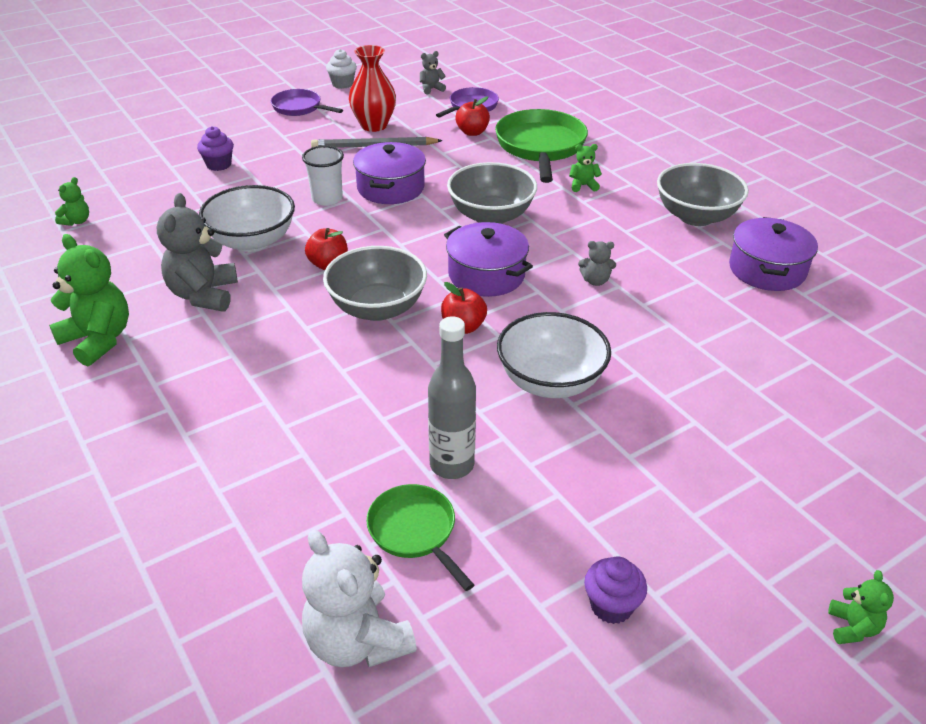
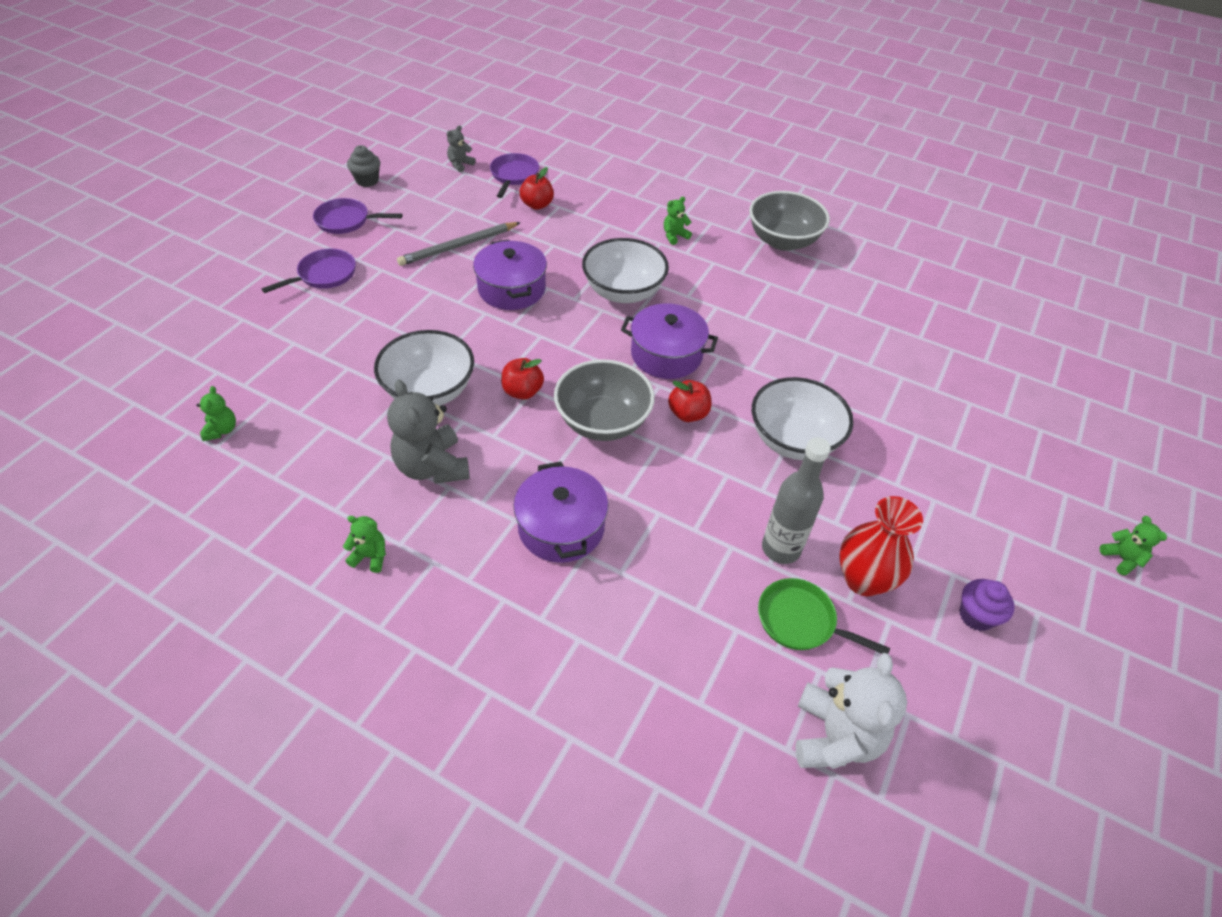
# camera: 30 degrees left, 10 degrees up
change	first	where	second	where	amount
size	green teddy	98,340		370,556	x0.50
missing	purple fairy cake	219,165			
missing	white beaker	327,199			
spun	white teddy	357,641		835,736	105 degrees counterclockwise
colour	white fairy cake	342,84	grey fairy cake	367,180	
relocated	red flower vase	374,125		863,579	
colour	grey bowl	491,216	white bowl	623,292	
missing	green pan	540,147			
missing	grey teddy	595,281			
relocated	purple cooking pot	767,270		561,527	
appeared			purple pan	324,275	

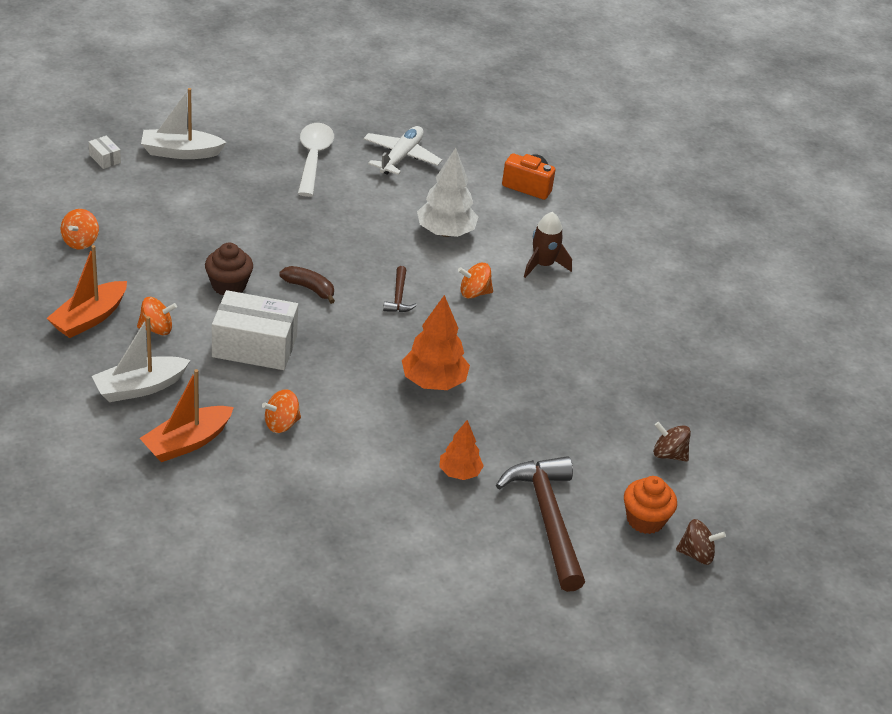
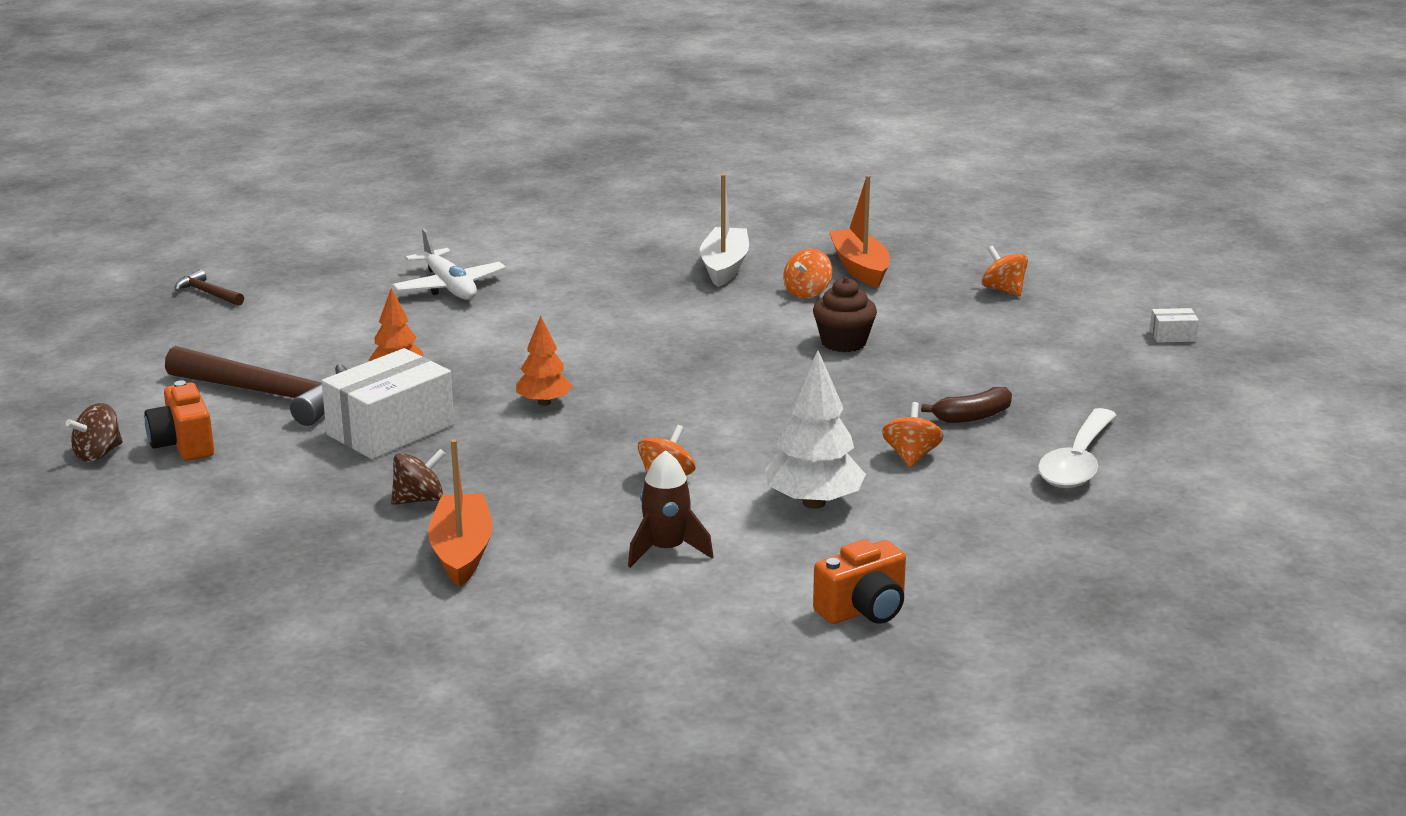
# camera: 130 degrees right, 15 degrees down
change	first	where	second	where	amount
relocated	orange-coloured boat	187,442		462,552	
missing	white boat	180,152			
relocated	white parcel	254,346		390,430	
relocated	orange-coloured spinning top	281,424		911,456	
relocated	russet banana fruit	309,288		972,416	
spun	white teaspoon	313,158		1077,462	75 degrees clockwise
relocated	white aeroplane	401,157		449,287	
relocated	russet carpenter's hammer	398,297		207,293	
size	orange-coloured toy tree	434,382		544,402	x0.62
exchanged	orange-coloured fairy cake	645,520	orange-coloured compact camera	183,444	
relocated	russet spinning top	669,454		419,499	

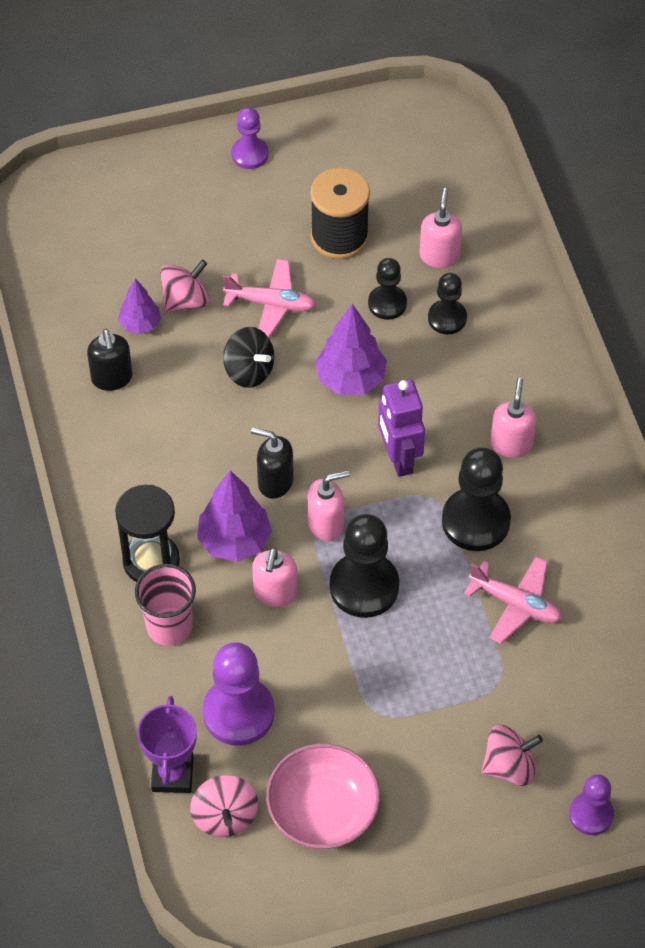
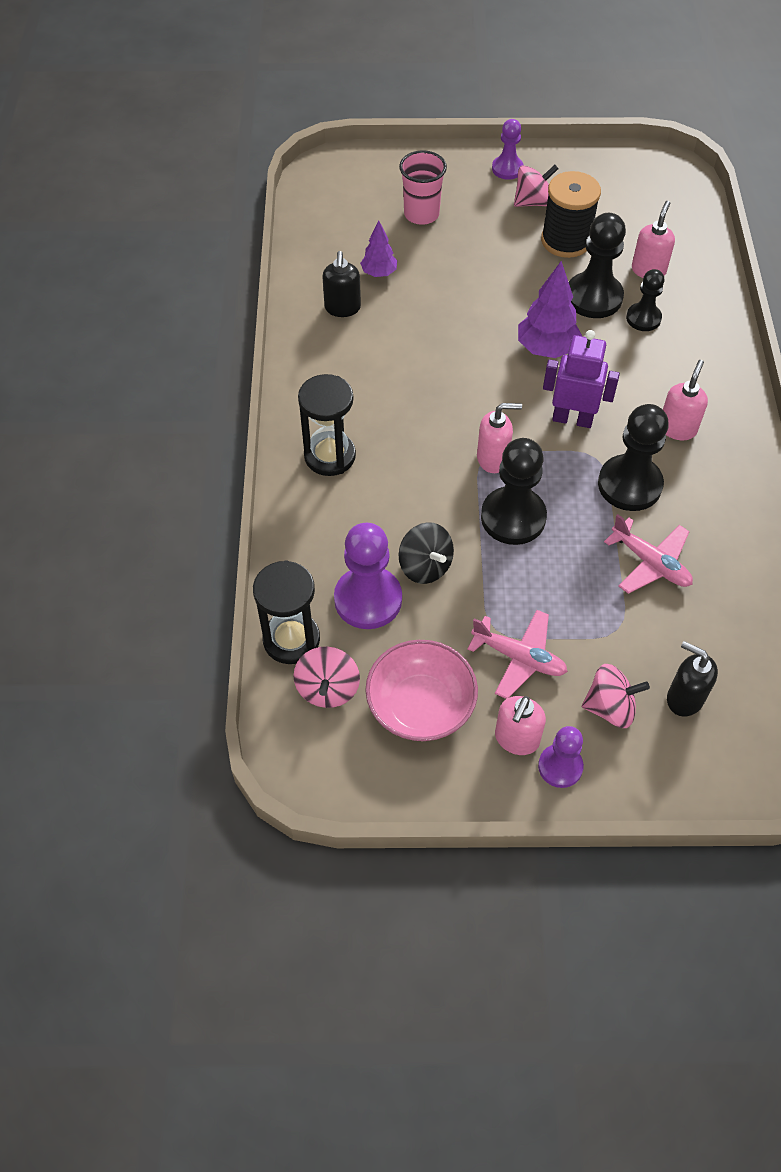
# camera: 15 degrees right, 0 degrees up
change	first	where	second	where	amount
relocated	rose-pink beaker	169,626		421,214	
exchanged	purple award cup	172,774	ebony sand timer	291,639	
relocated	rose-pink spinning top	185,300		533,202	
missing	purple toy tree	234,541			
relocated	rose-pink aeroplane	271,304		519,658	
relocated	ebony spinning top	249,370		425,566	
relocated	ebony soap dispenser	275,482		684,698	
relocated	rose-pink soap dispenser	275,593		516,739	
size	ebony pawn	387,303		593,297	x1.67
spun	purple robot	398,458		572,419	105 degrees clockwise
relocated	purple pawn	591,814		560,766	

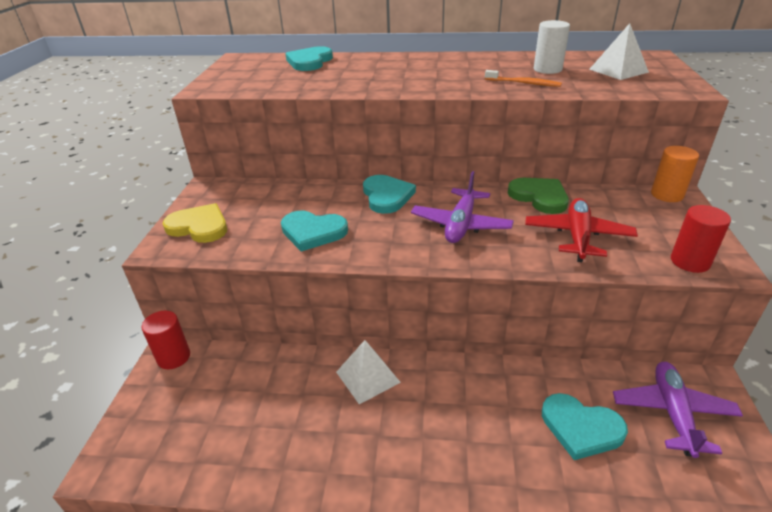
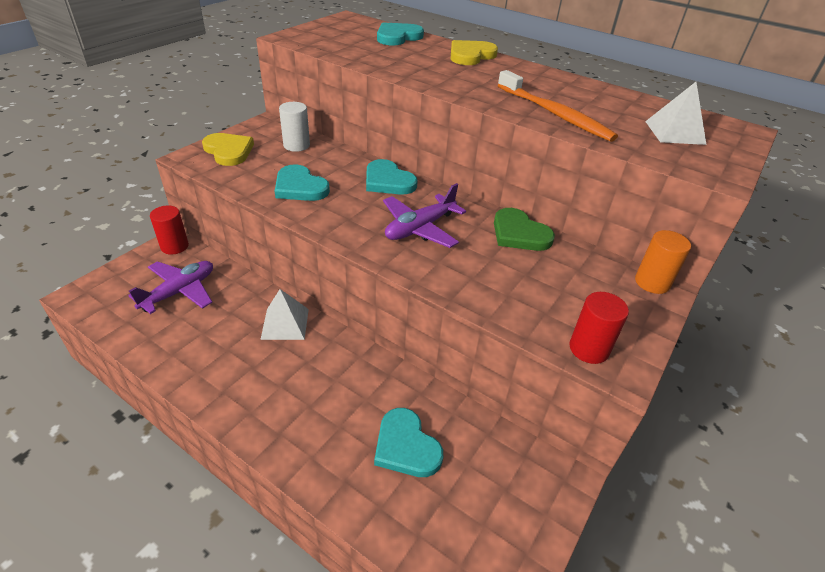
# camera: 25 degrees right, 5 degrees up
change	first	where	second	where	amount
spun	turquoise love heart	387,196		388,181	120 degrees clockwise
size	orange-coloured tooth brush	523,83		554,114	x1.83
spun	green love heart	539,197		519,233	150 degrees clockwise
missing	red aeroplane	577,236			
relocated	white solid cylinder	547,69		296,145	
relocated	purple aeroplane	672,413		179,292	
appeared			yellow love heart	470,55	

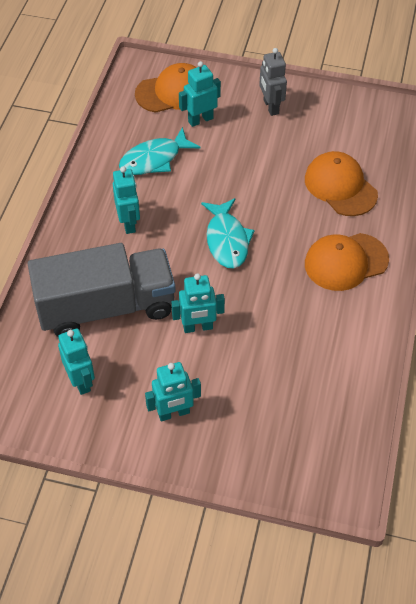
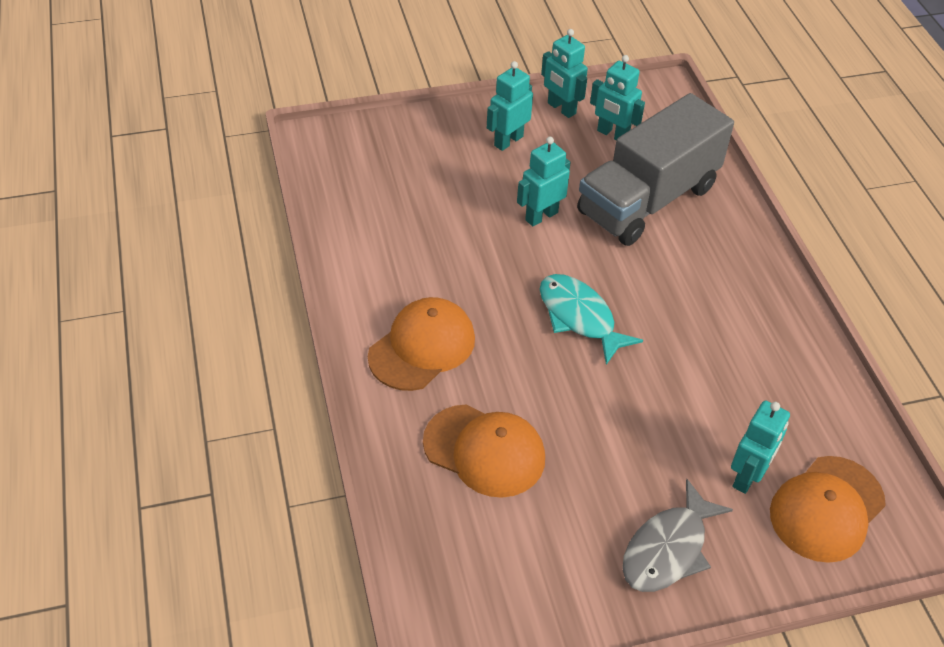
# camera: 150 degrees right, 5 degrees down
change	first	where	second	where	amount
relocated	turquoise robot	129,223		561,108	
missing	turquoise toy fish	154,159			
exchanged	grey robot	270,107	grey toy fish	668,549	

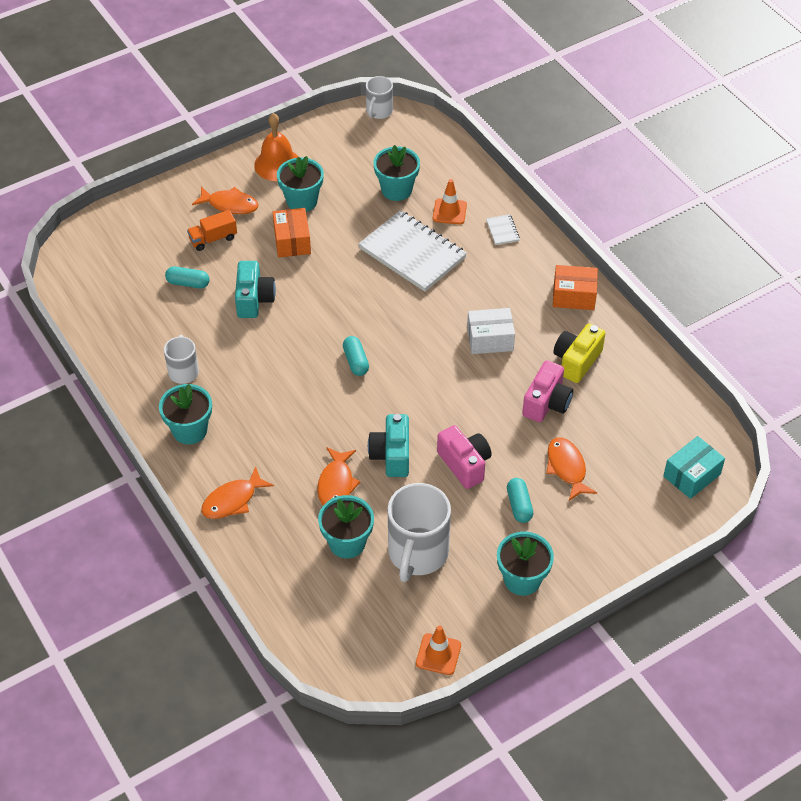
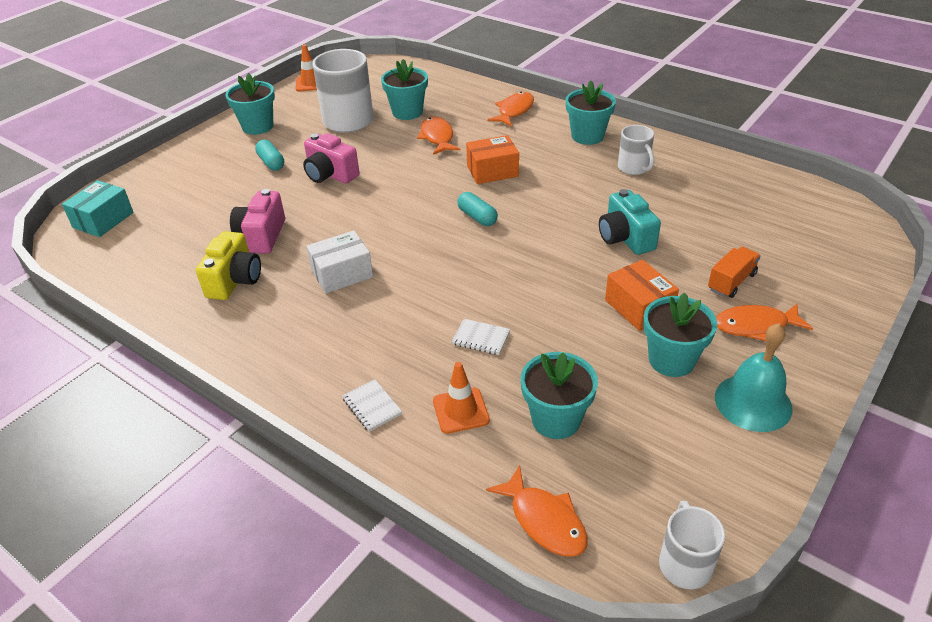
# camera: 160 degrees right, 10 degrees down
change	first	where	second	where	amount
missing	turquoise pill	188,283			
colour	orange-coloured bell	277,164	turquoise bell	753,402	
size	white exercise book	412,253		481,338	x0.41
missing	turquoise compact camera	391,455			
relocated	orange-coloured toy fish	567,468		544,520	
relocated	orange-coloured parcel	574,296		492,171	

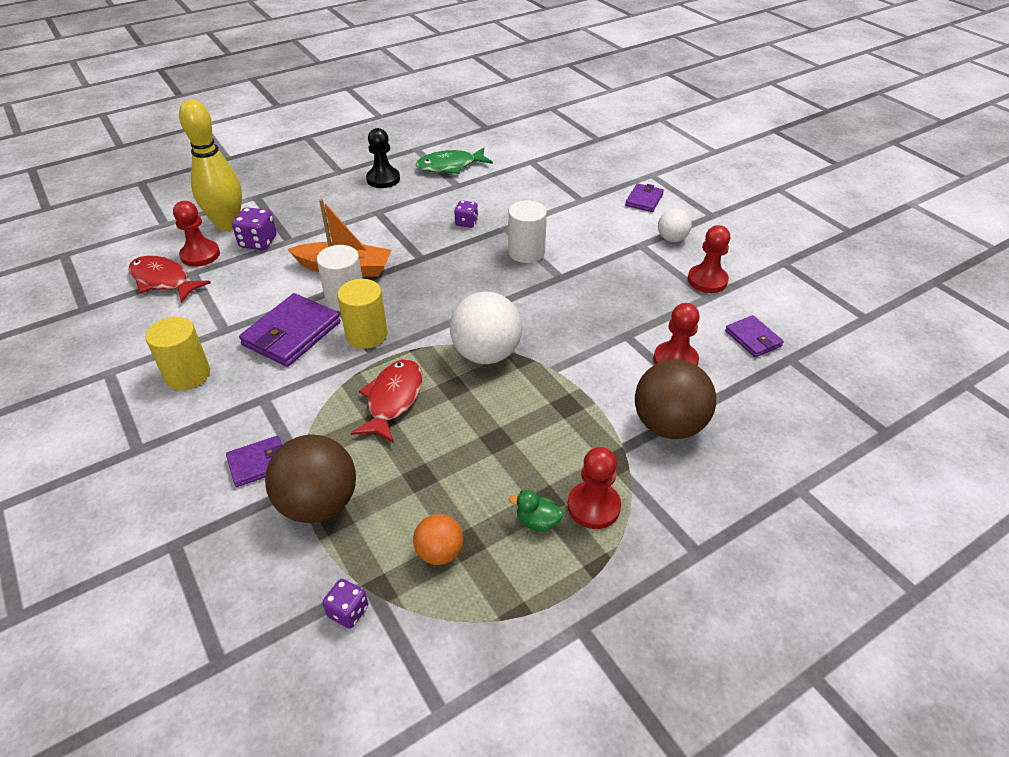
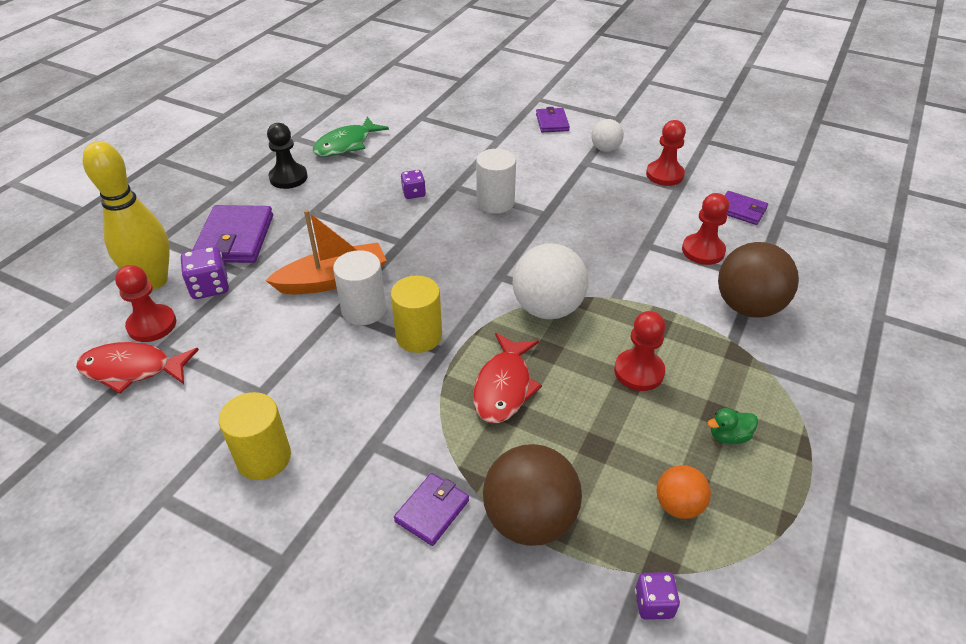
# camera: 30 degrees left, 0 degrees up
change	first	where	second	where	amount
relocated	purple card wallet	292,333		235,238	
spun	red toy fish	393,400		504,387	150 degrees counterclockwise
relocated	red pawn	593,506		639,371	

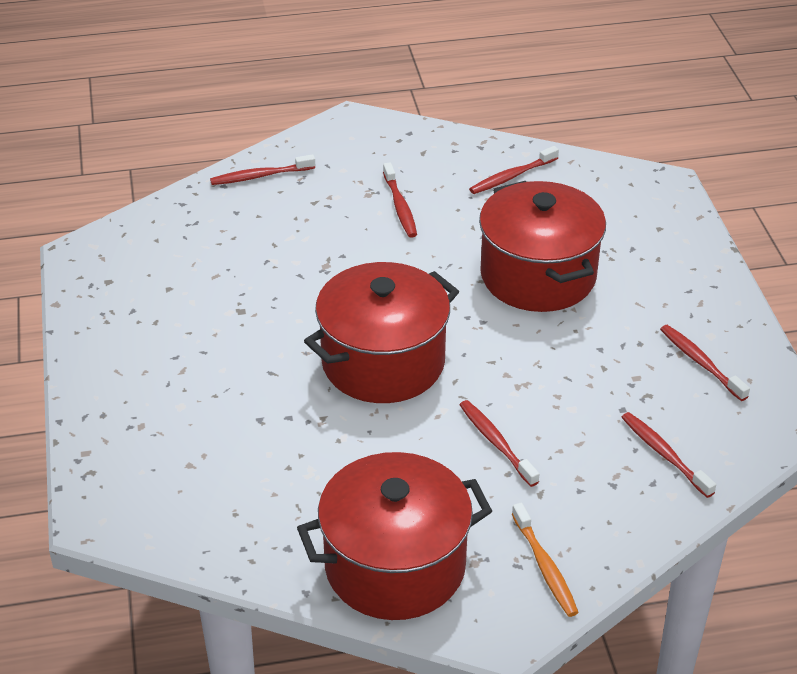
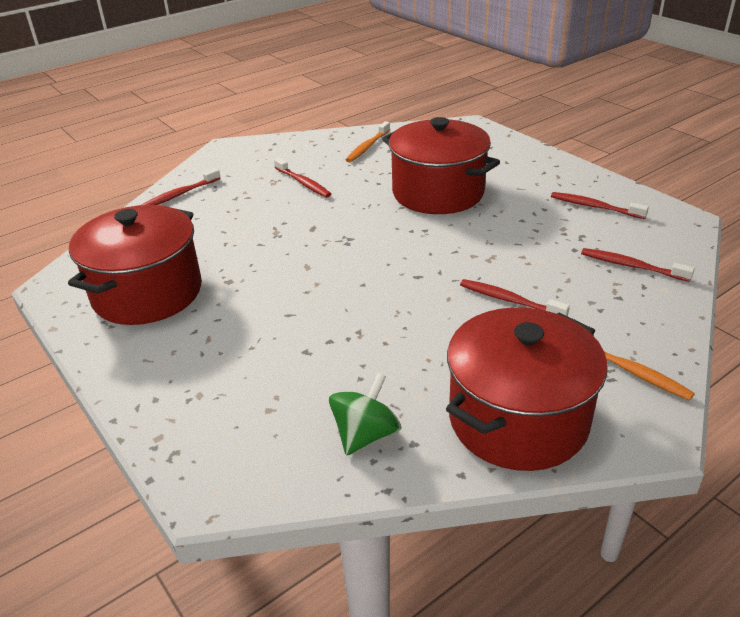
# camera: 25 degrees left, 5 degrees down
change	first	where	second	where	amount
relocated	red cooking pot	383,362		147,293	
colour	red tooth brush	512,176	orange-coloured tooth brush	367,147	
appeared			green spinning top	365,435	

